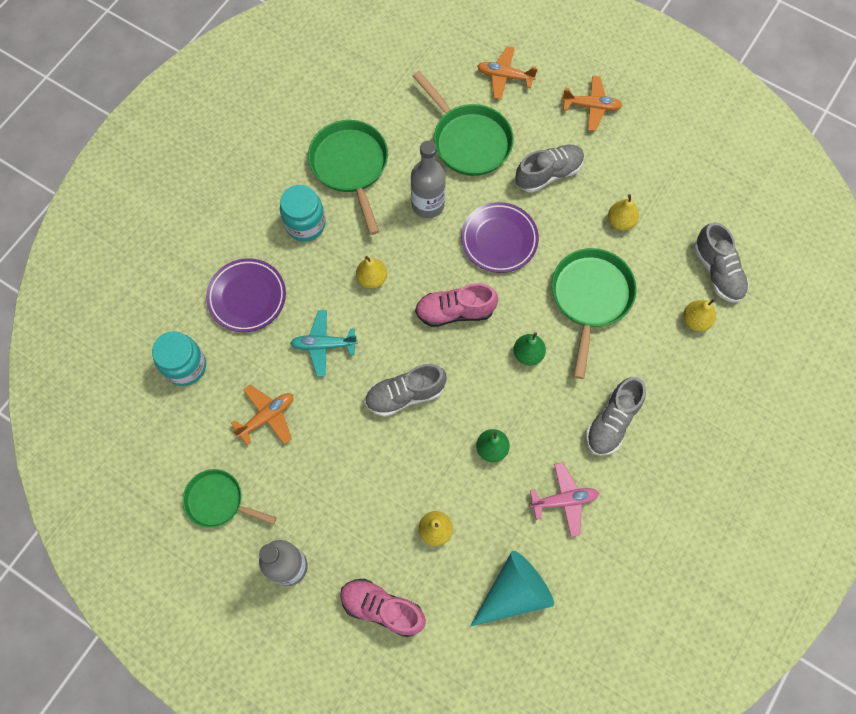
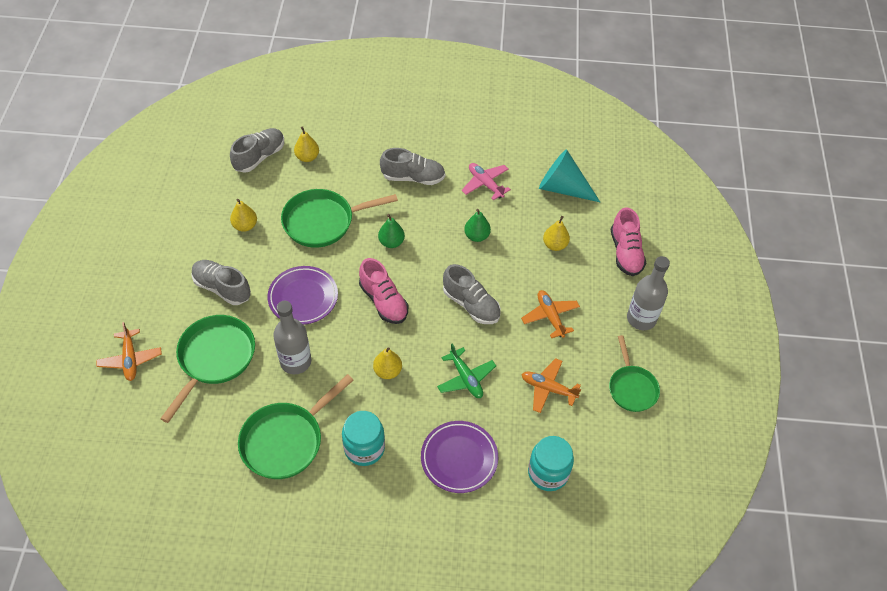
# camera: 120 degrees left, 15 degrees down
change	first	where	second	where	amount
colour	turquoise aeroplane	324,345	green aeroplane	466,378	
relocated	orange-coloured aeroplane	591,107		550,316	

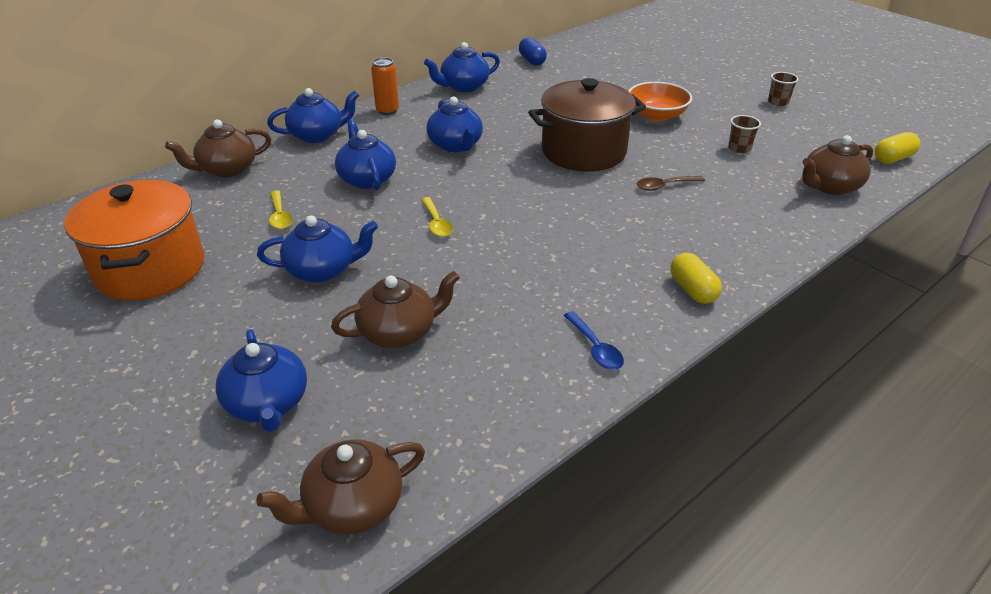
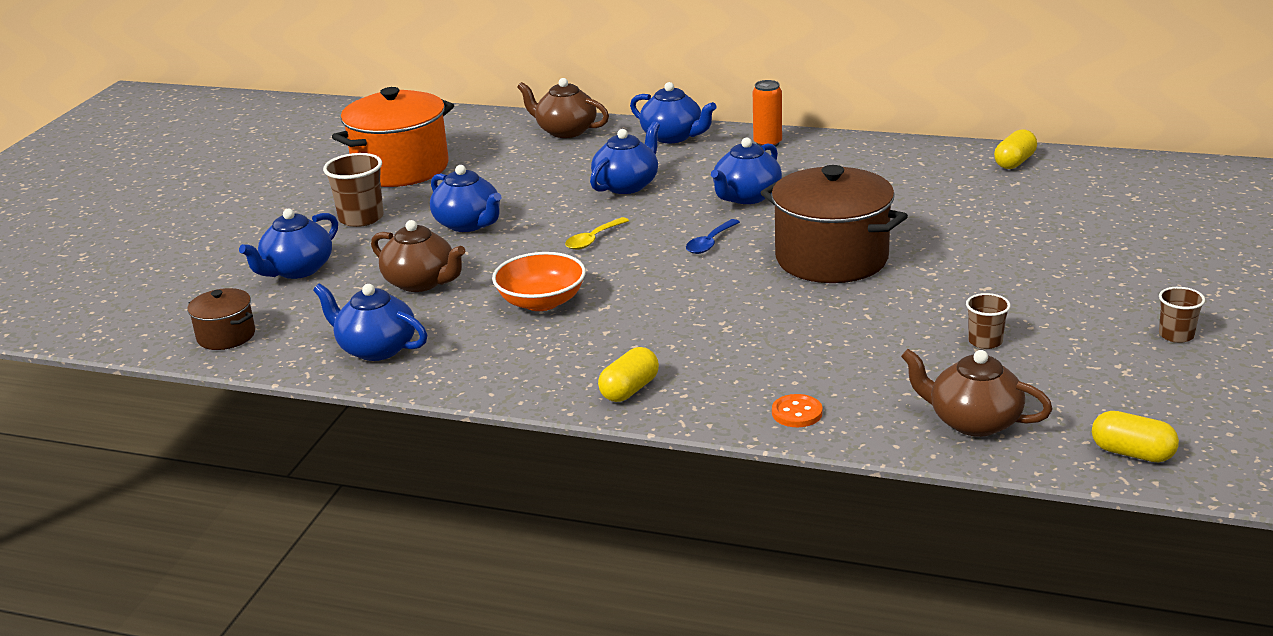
# camera: 60 degrees right, 10 degrees down
change	first	where	second	where	amount
exchanged	russet china teapot	352,506	russet cooking pot	226,336	
missing	yellow teaspoon	280,216			
relocated	royal blue china teapot	463,86		376,348	
colour	royal blue pill	532,61	yellow pill	1014,162	
relocated	royal blue teaspoon	595,348		710,243	
relocated	orange-coloured bowl	656,115		541,302	
missing	russet teaspoon	665,186			
appeared			russet beaker	361,218	
appeared			orange-coloured button	797,413	

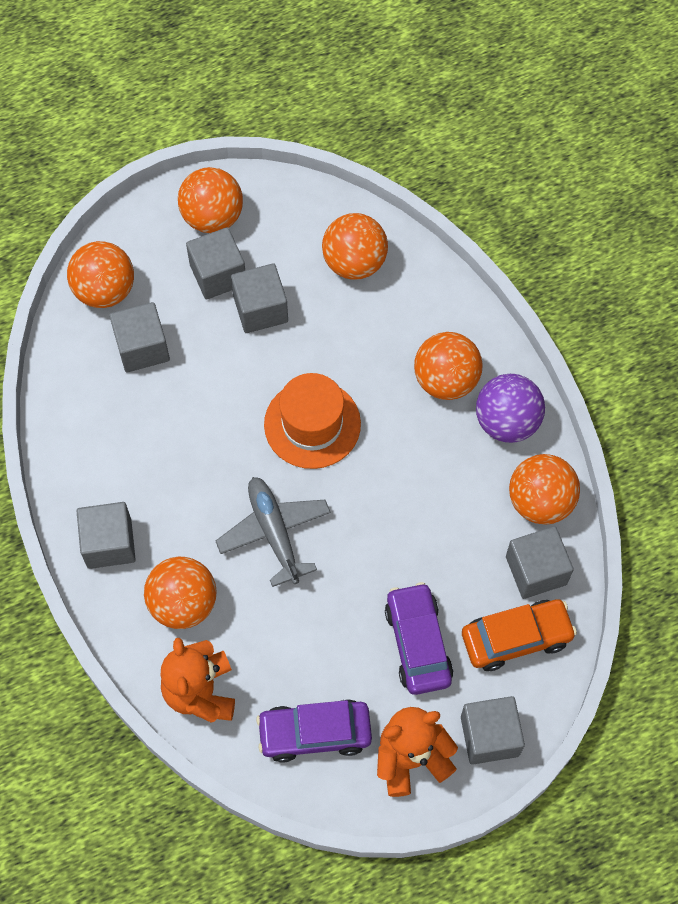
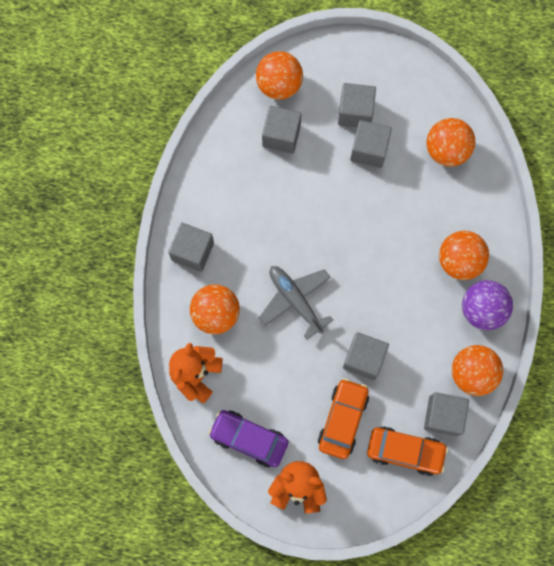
# camera: 30 degrees right, 10 degrees up
change	first	where	second	where	amount
missing	orange-coloured sphere	212,217			
spun	grey aeroplane	274,533		295,300	45 degrees counterclockwise
missing	orange-coloured tall hat	312,424			
colour	purple toy car	418,643	orange-coloured toy car	343,420	
relocated	grey cube	489,736		364,359	

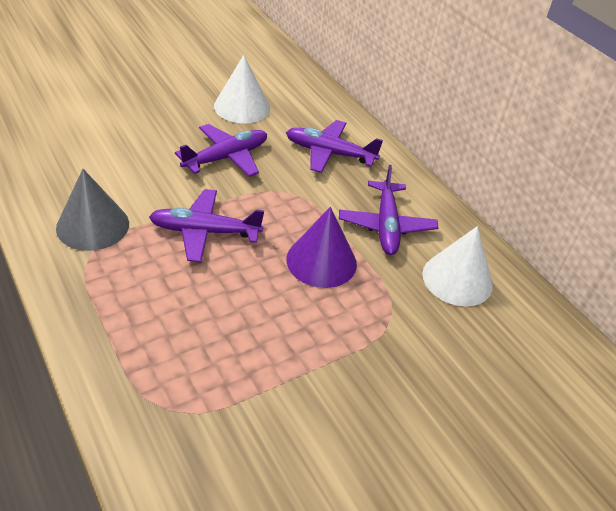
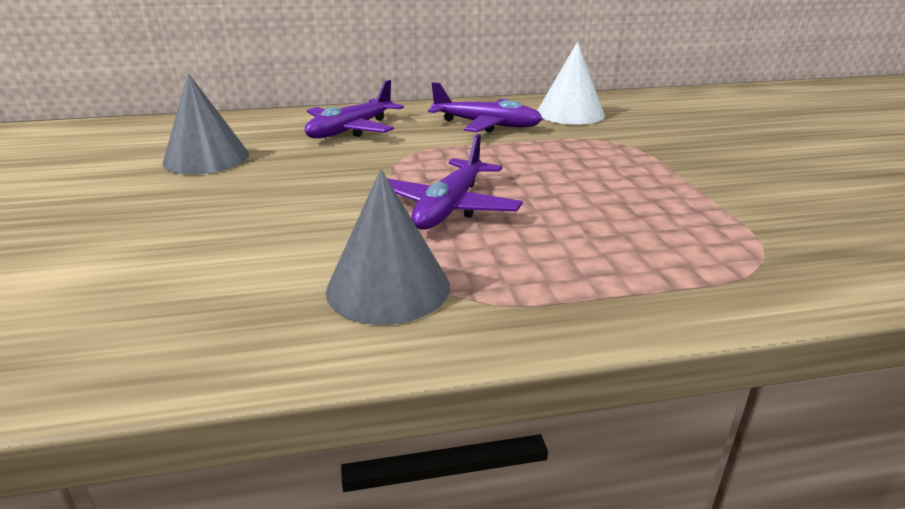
# camera: 65 degrees left, 15 degrees down
change	first	where	second	where	amount
missing	purple aeroplane	226,157			
colour	white cone shape	242,107	grey cone shape	206,158	
missing	purple cone shape	321,261			

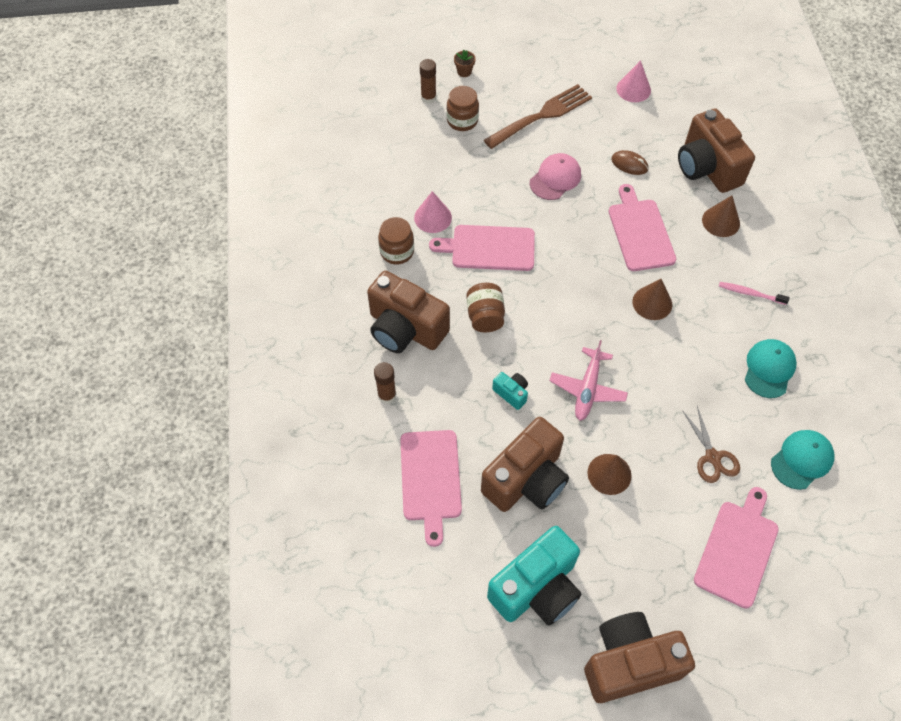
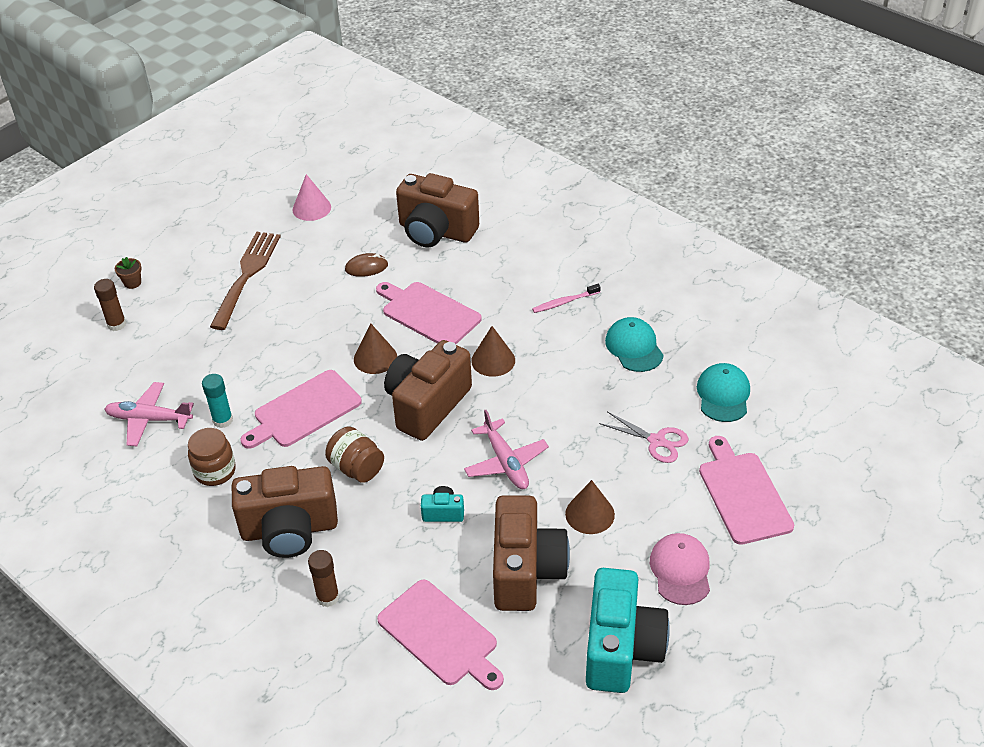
# camera: 40 degrees left, 15 degrees down
change	first	where	second	where	amount
exchanged	rose-pink cone shape	433,217	turquoise glue	223,420	
missing	russet jam jar	462,121			
relocated	rose-pink cap	555,178		680,570	
relocated	russet compact camera	629,663		427,405	
colour	russet shears	713,457	rose-pink shears	657,441	
relocated	russet cone shape	721,221		375,358	
appeared			rose-pink aeroplane	149,419	

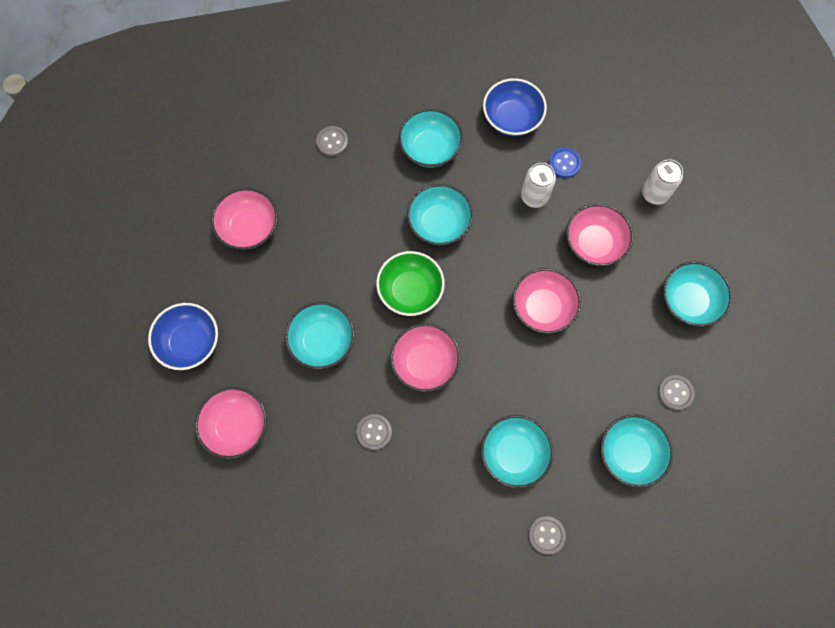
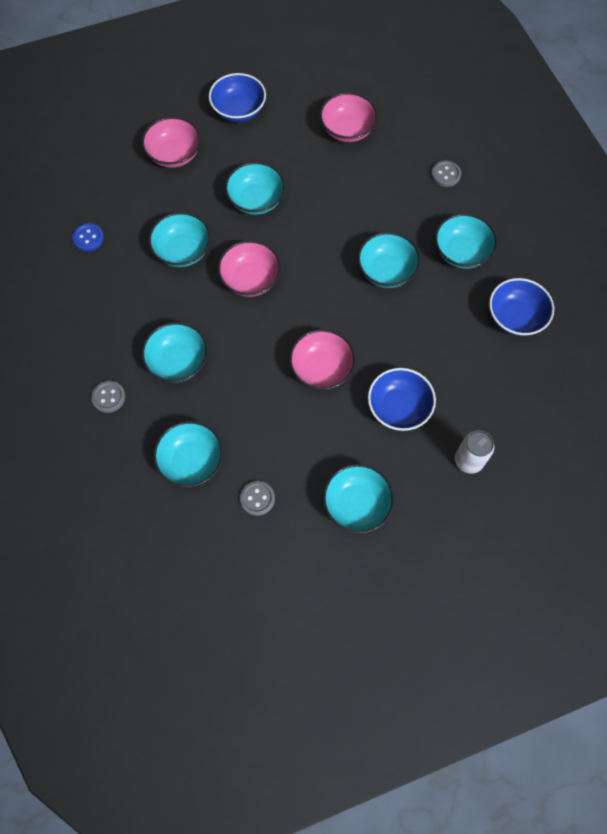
# camera: 80 degrees right, 5 degrees down
change	first	where	second	where	amount
exchanged	grey button	374,432	turquoise bowl	182,251	
missing	green bowl	410,290			
missing	white soda can	534,196			
relocated	royal blue button	564,163		88,238	
colour	rose-pink bowl	594,243	royal blue bowl	398,408	

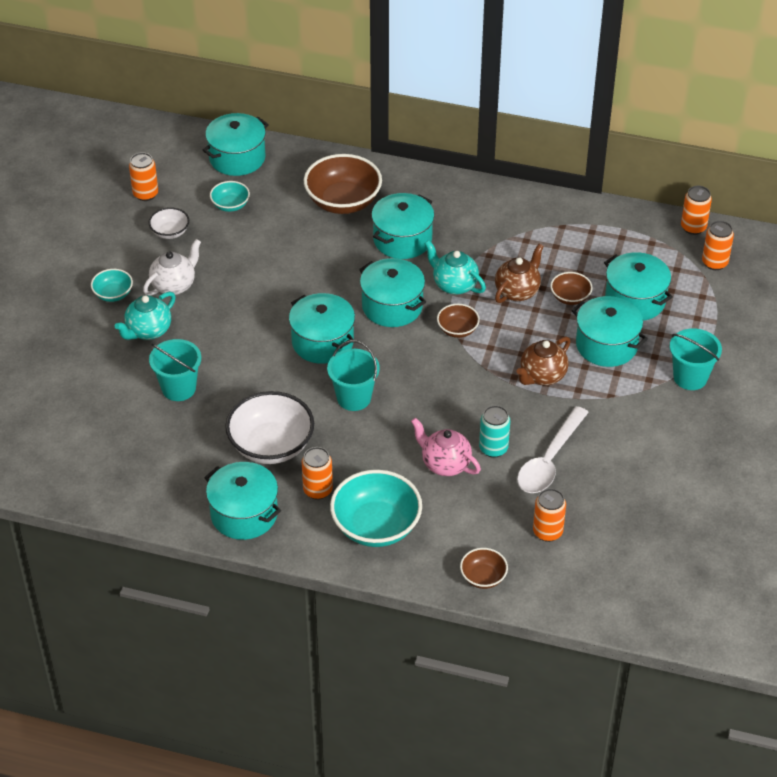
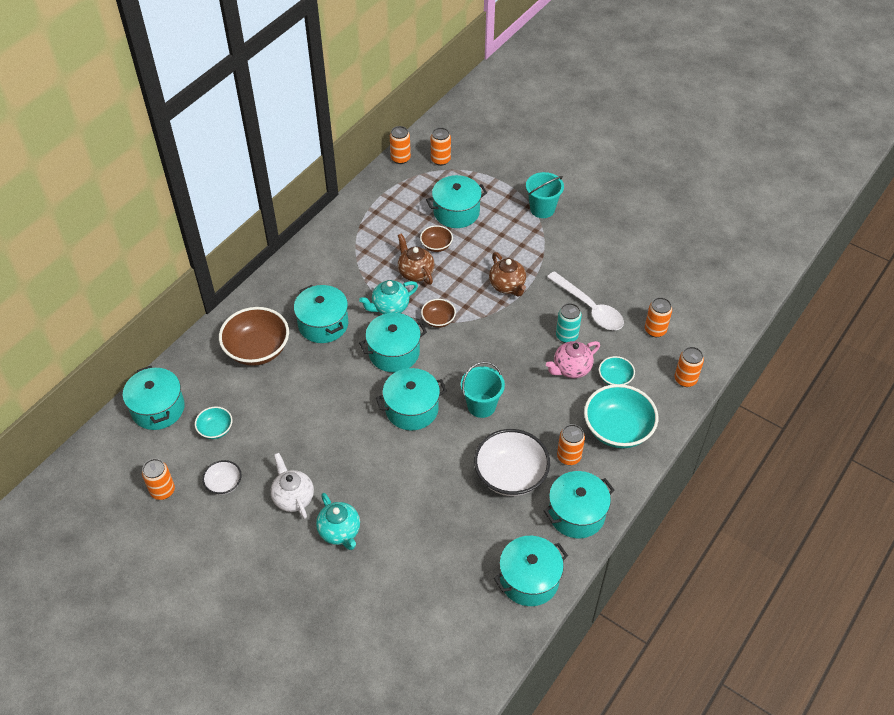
# camera: 70 degrees left, 5 degrees up
change	first	where	second	where	amount
relocated	turquoise bowl	113,294		615,378	
missing	turquoise sand bucket	178,388			
exchanged	russet bowl	483,577	orange-coloured soda can	685,379	
relocated	turquoise cooking pot	606,345		529,579	

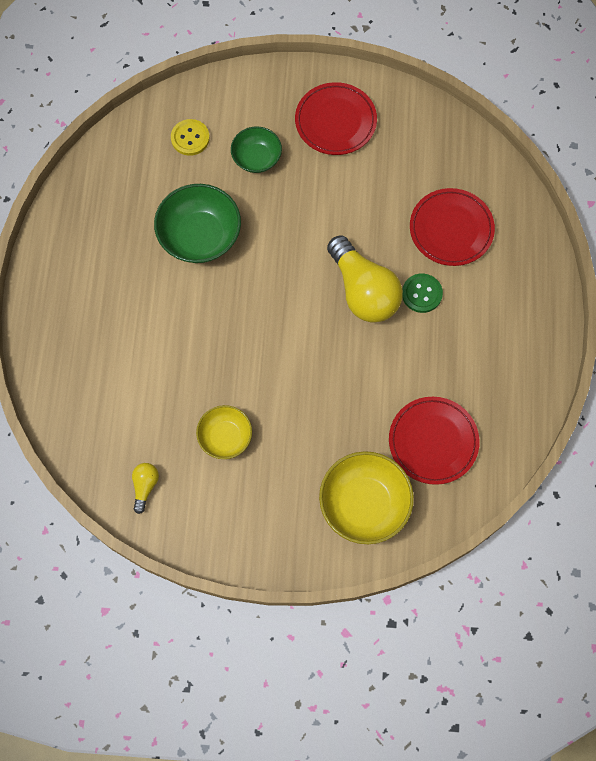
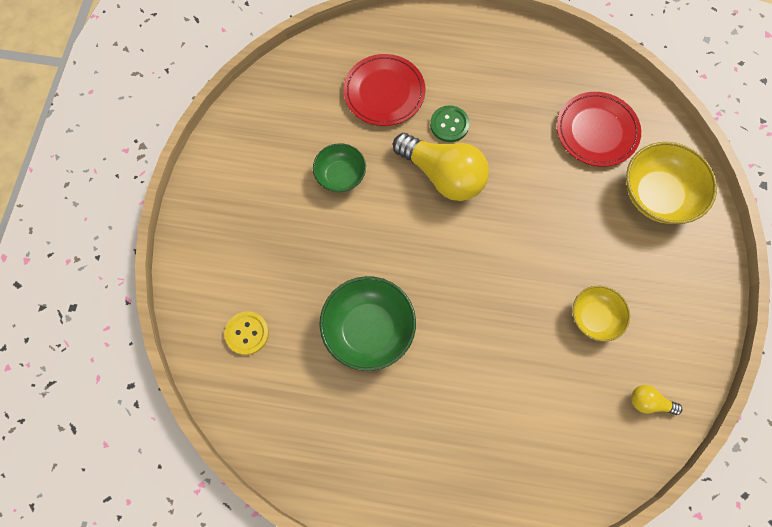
# camera: 85 degrees left, 0 degrees up
change	first	where	second	where	amount
relocated	green bowl	256,158		340,175	
missing	red plate	335,121			
spun	yellow lightbulb	363,291		443,175	60 degrees clockwise

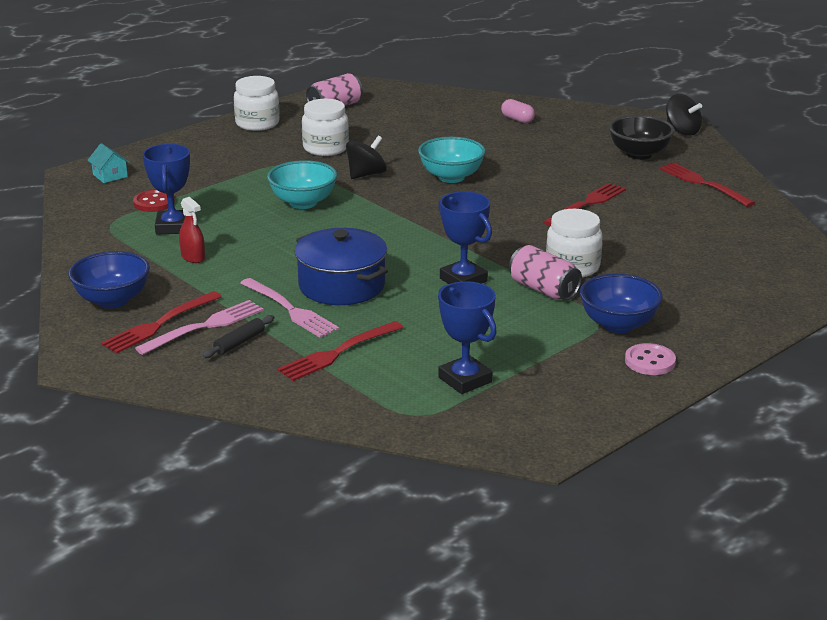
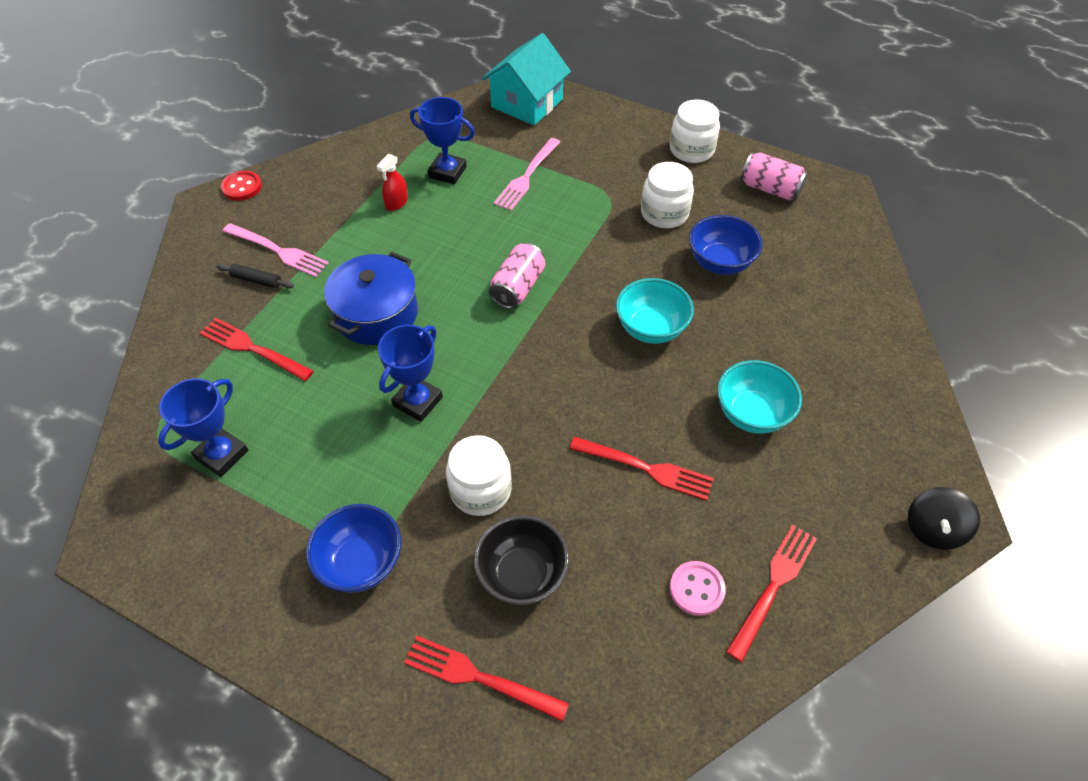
# camera: 70 degrees right, 25 degrees up
change	first	where	second	where	amount
relocated	royal blue bowl	112,300		720,263	
size	turquoise toy house	110,176		527,103	x2.22
relocated	red table fork	159,324		479,678	
relocated	red button	154,203		242,187	
spun	royal blue award cup	173,227		447,172	45 degrees clockwise
relocated	rose-pink table fork	290,309		527,176	
relocated	turquoise bowl	303,203		752,414	
missing	ebony spinning top	366,174			
missing	rose-pink pill	517,119			
relocated	rose-pink soda can	543,290		518,287	
relocated	ebony bowl	639,154		522,574	
relocated	rose-pink button	650,361		696,589	

